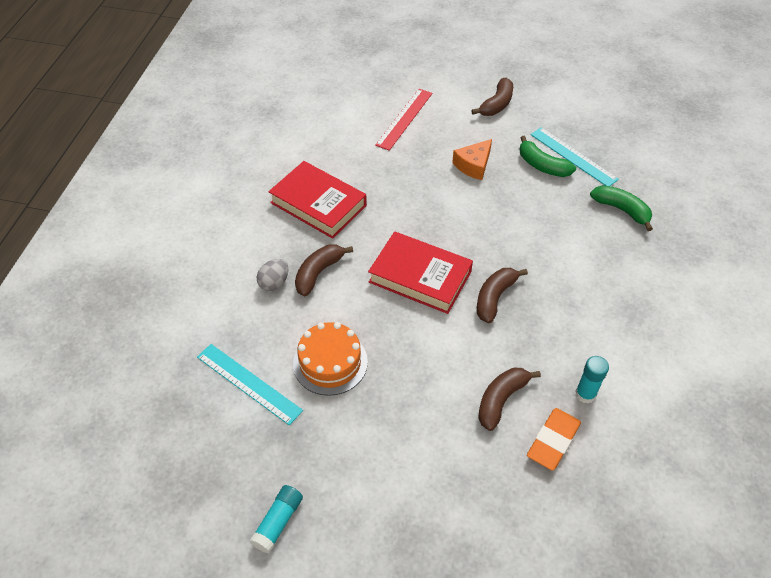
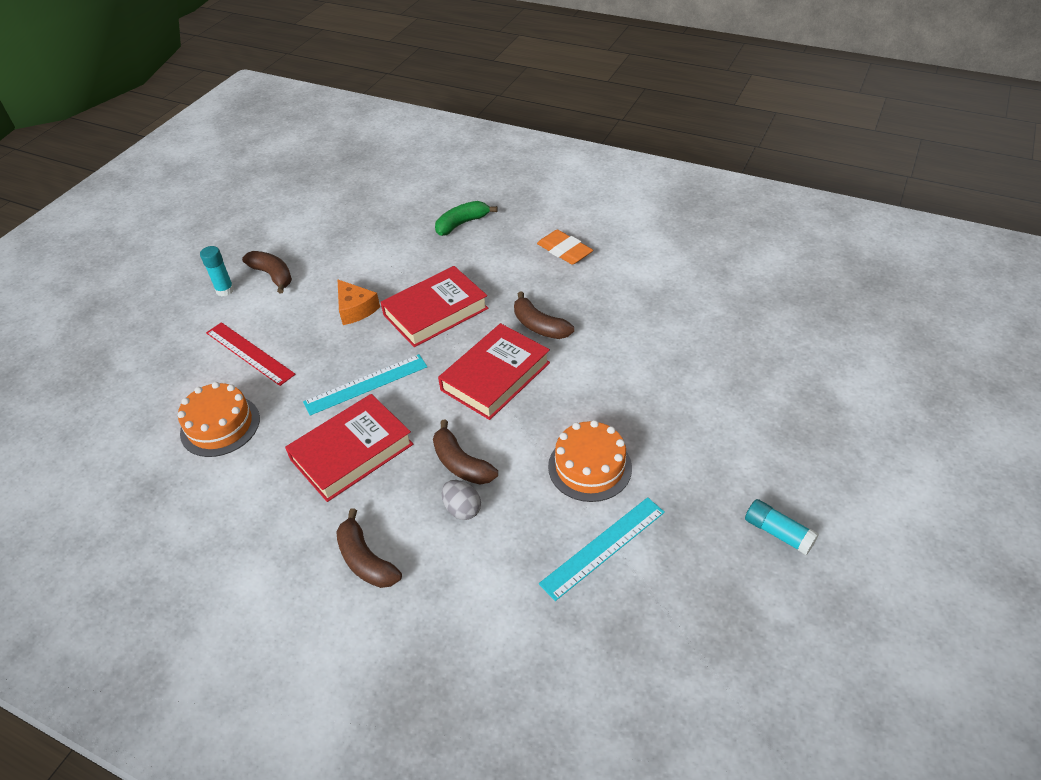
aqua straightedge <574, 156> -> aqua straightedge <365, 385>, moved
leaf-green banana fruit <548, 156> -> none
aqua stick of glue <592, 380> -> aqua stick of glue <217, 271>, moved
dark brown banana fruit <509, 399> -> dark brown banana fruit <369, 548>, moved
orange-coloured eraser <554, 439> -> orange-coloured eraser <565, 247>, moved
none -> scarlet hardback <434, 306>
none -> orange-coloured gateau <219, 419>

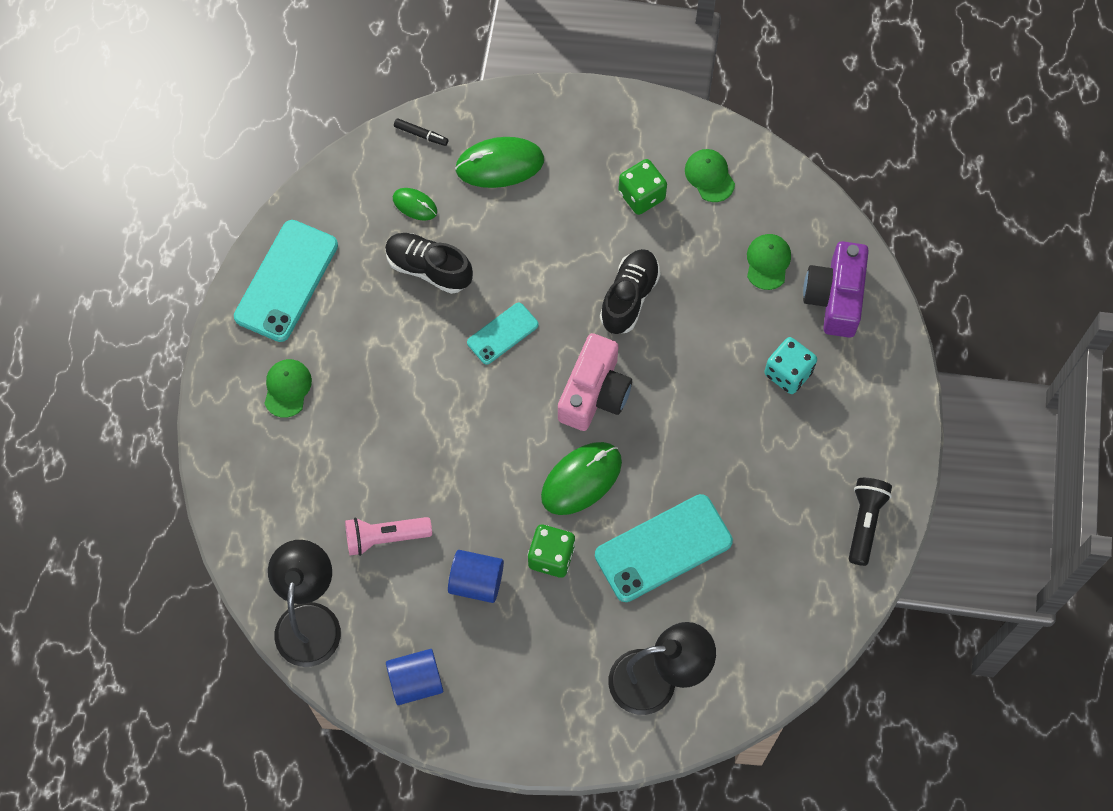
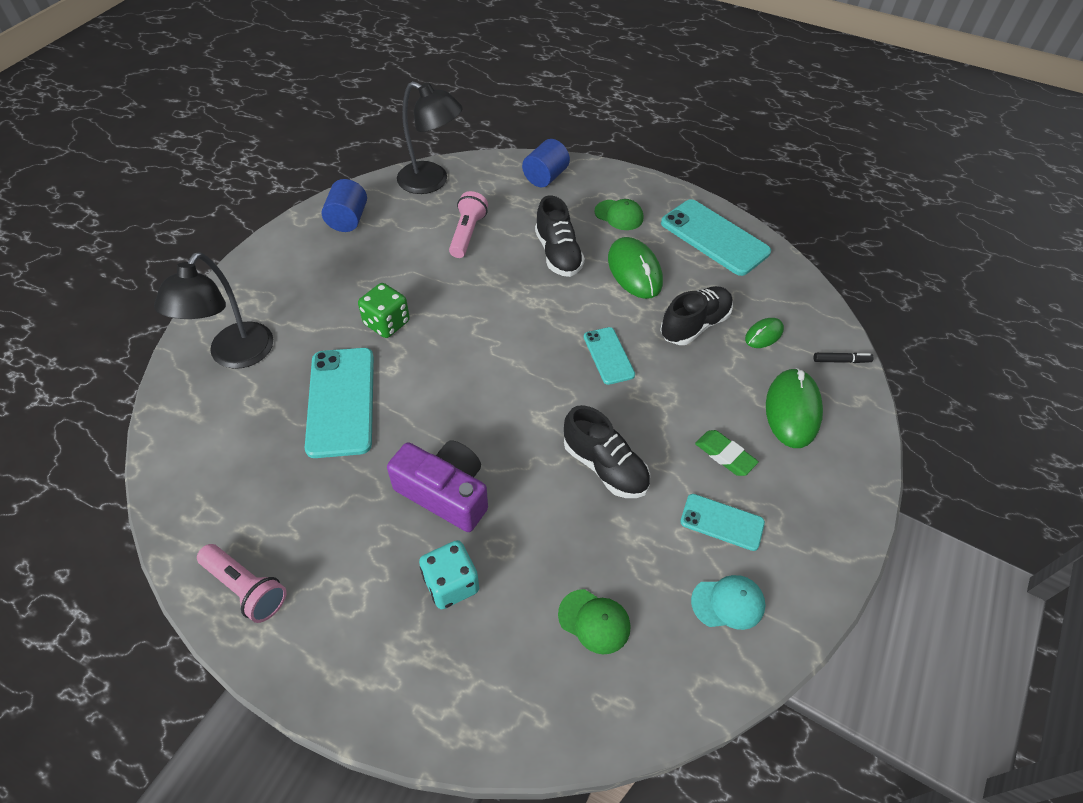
ebony marker <421, 132> -> ebony marker <844, 358>, 135 degrees counterclockwise
leaf-green baseball cap <710, 175> -> aqua baseball cap <728, 602>
leaf-green die <642, 187> -> aqua mobile phone <722, 522>
purple camera <836, 289> -> purple camera <437, 486>, moved
rose-pink camera <595, 382> -> none
leaf-green computer mouse <581, 478> -> leaf-green computer mouse <635, 268>, moved
ebony flashlight <870, 522> -> rose-pink flashlight <241, 583>
royal blue cylinder shape <476, 576> -> royal blue cylinder shape <546, 163>, moved
none -> ebony lace-up shoe <560, 236>
none -> leaf-green eraser <727, 453>

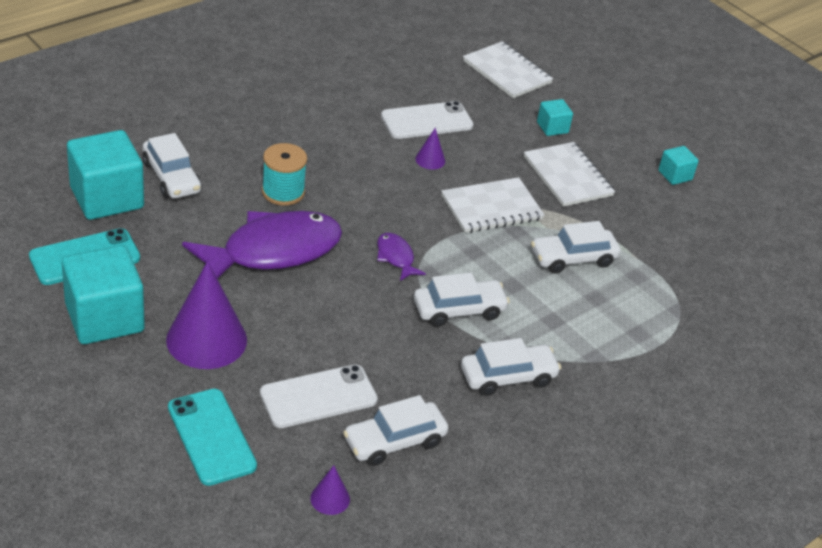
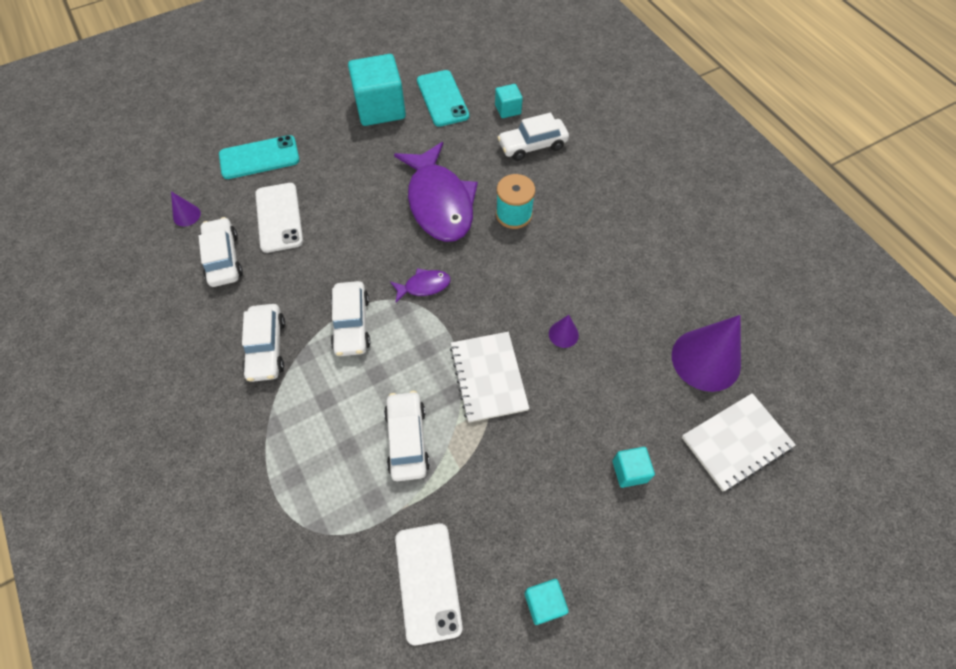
snow-white mobile phone <427, 120> -> snow-white mobile phone <429, 584>, moved
aqua solid cube <105, 175> -> aqua solid cube <509, 101>, x0.48
snow-white notebook <569, 174> -> none
purple cone <206, 315> -> purple cone <706, 353>, moved

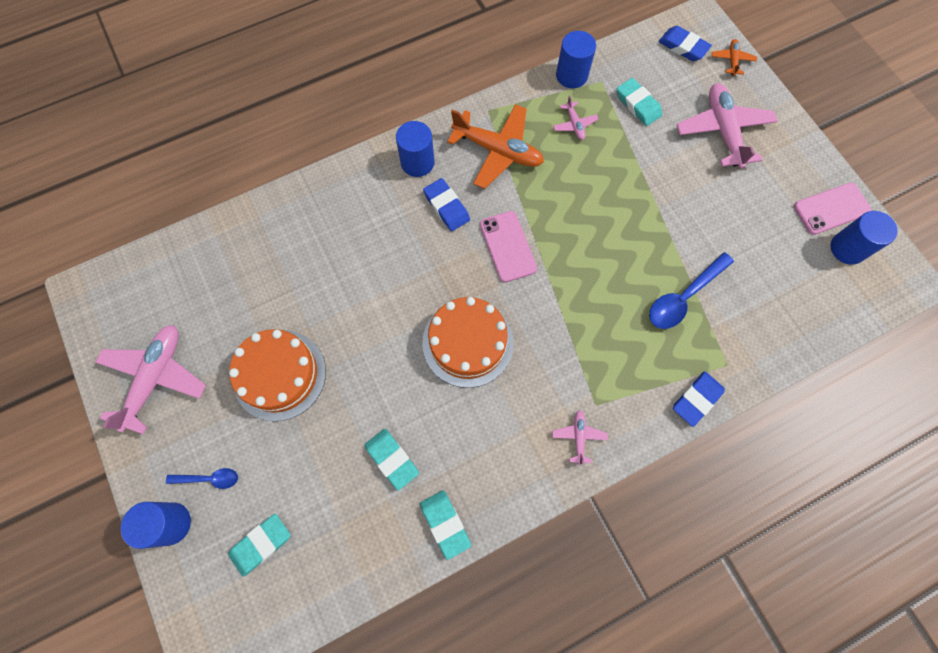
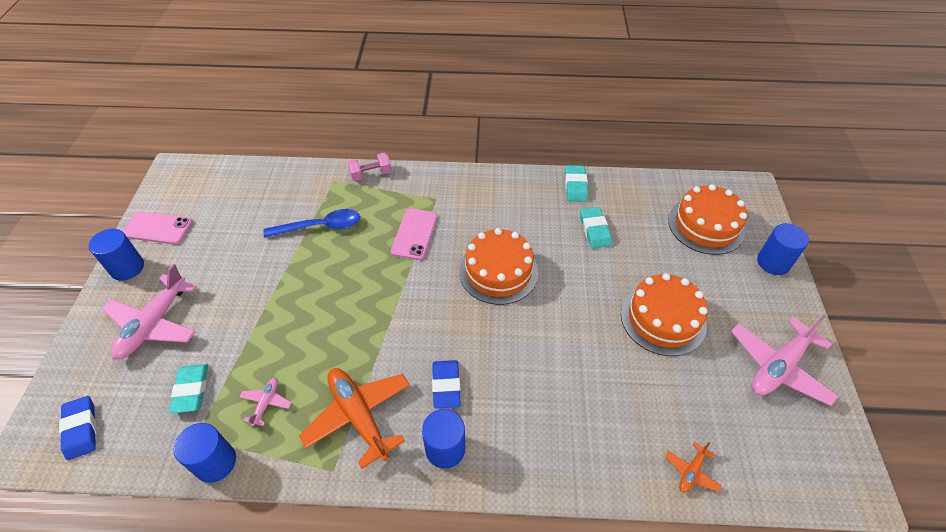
orange-coloured toy plane <734, 57> -> orange-coloured toy plane <693, 467>, moved
rose-pink mobile phone <508, 246> -> rose-pink mobile phone <414, 234>, moved
royal blue cylinder shape <864, 238> -> royal blue cylinder shape <116, 255>, moved
royal blue eraser <699, 399> -> rose-pink hand weight <369, 167>
rose-pink toy plane <580, 437> -> none
royal blue tablespoon <202, 478> -> none
aqua eraser <259, 545> -> orange-coloured gateau <707, 219>

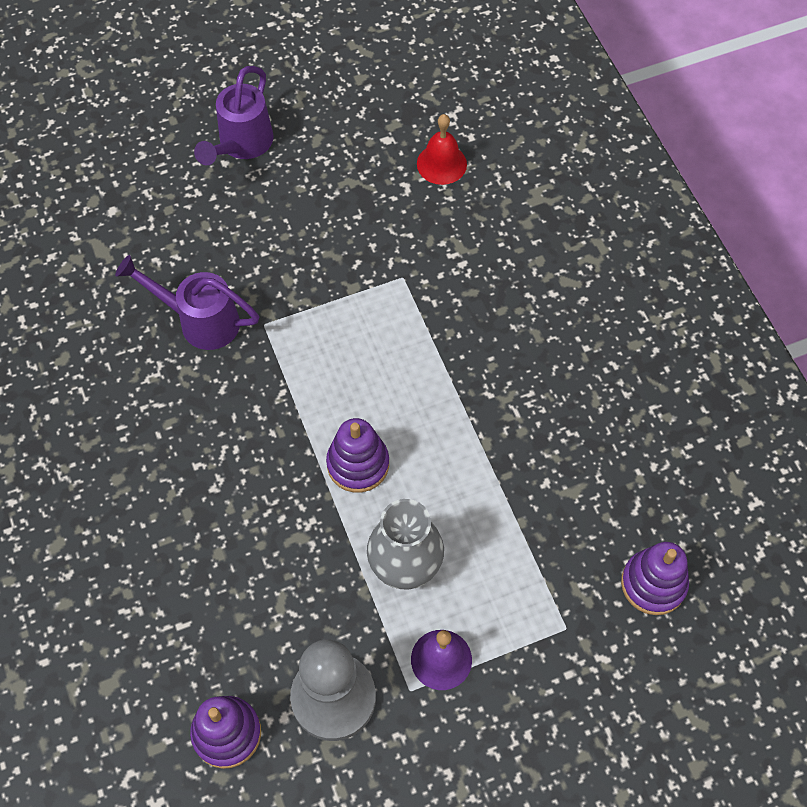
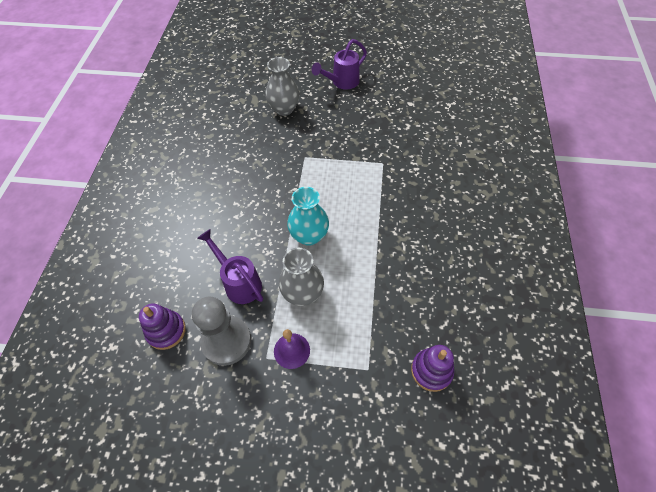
scarlet hand bell <442, 149> -> none
purple sprinkling can <187, 302> -> purple sprinkling can <230, 266>, moved
purple stacking toy <357, 455> -> aqua vase <308, 216>
none -> ash-grey vase <282, 86>

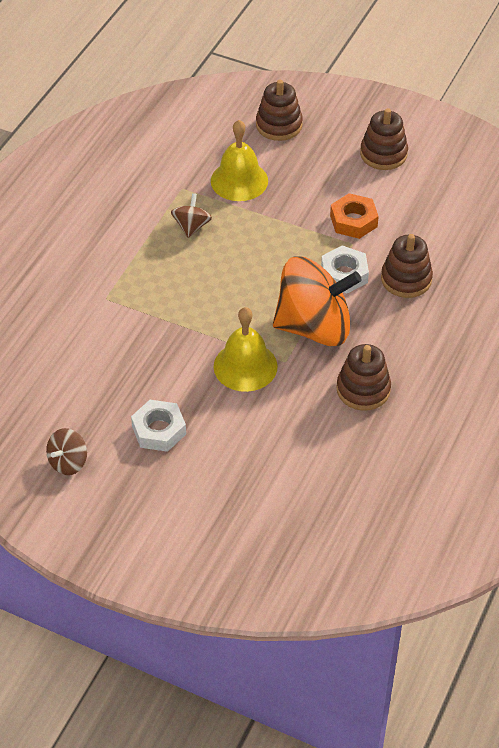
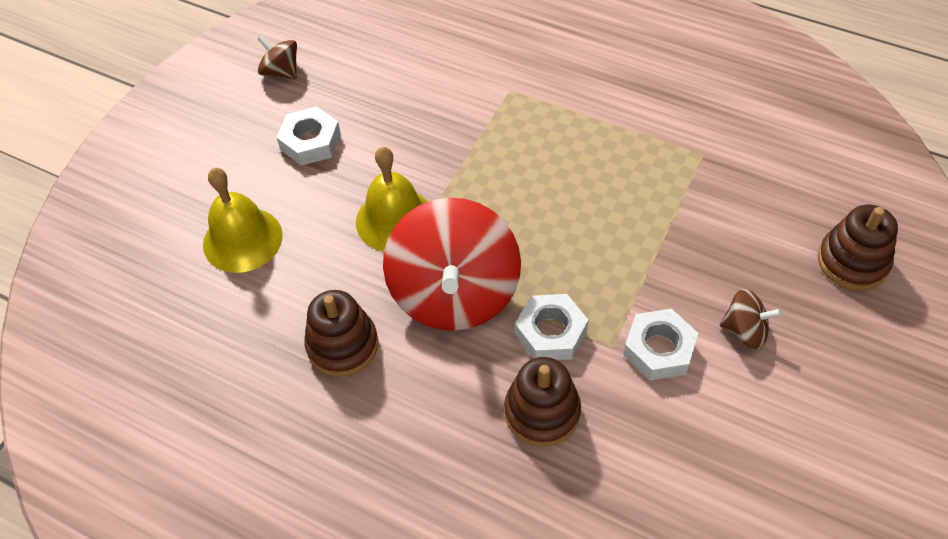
dark brown stacking toy <384, 139> -> none
bright yellow hand bell <239, 160> -> bright yellow hand bell <243, 220>, moved
dark brown whirligig <191, 215> -> dark brown whirligig <751, 319>, moved
orange-coloured nut <354, 216> -> snow-white nut <660, 345>
orange-coloured whirligig <317, 301> -> scarlet whirligig <452, 264>

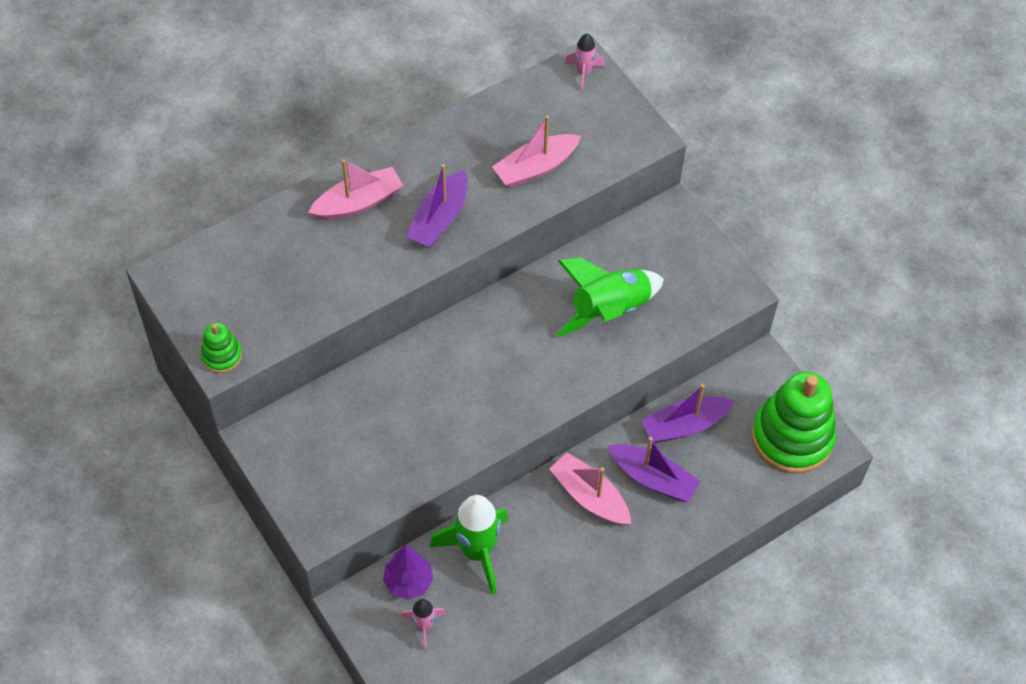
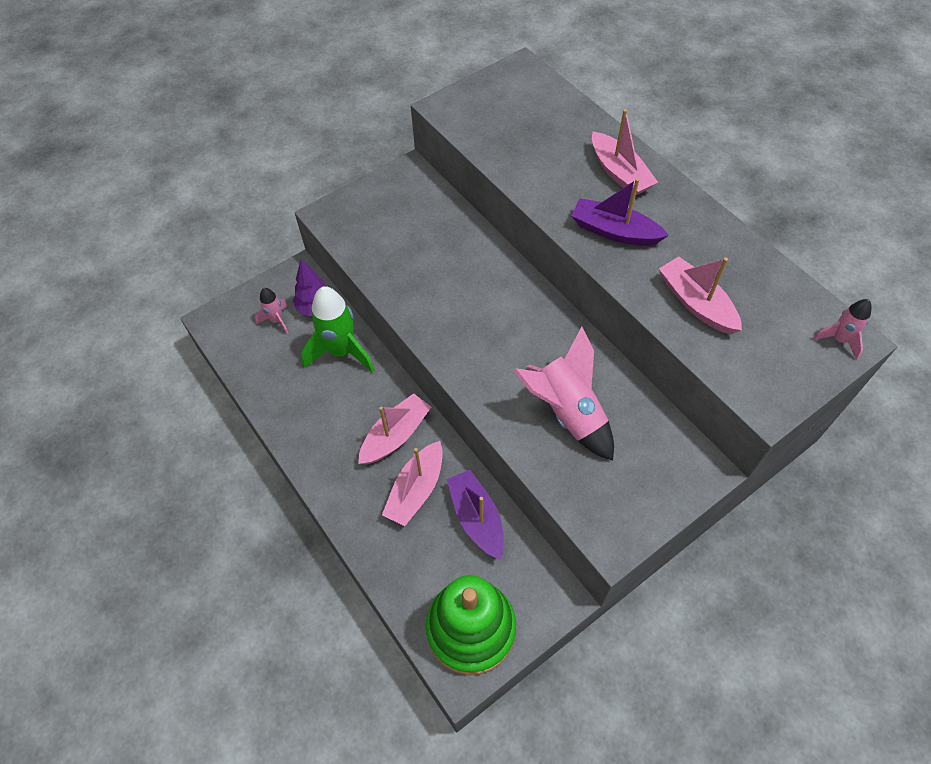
leaf-green rocket <610, 297> -> rose-pink rocket <563, 394>
leaf-green stacking toy <221, 348> -> none
purple toy boat <654, 469> -> rose-pink toy boat <412, 483>

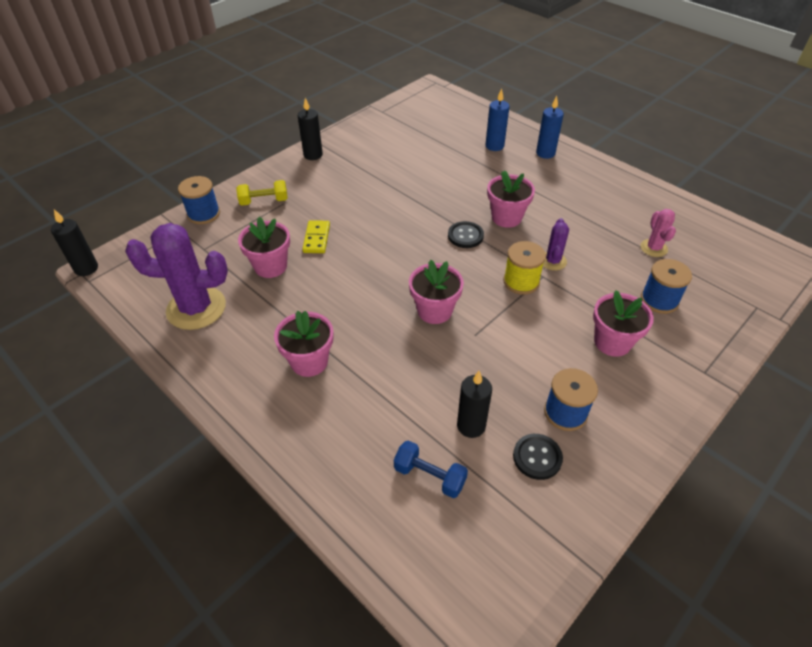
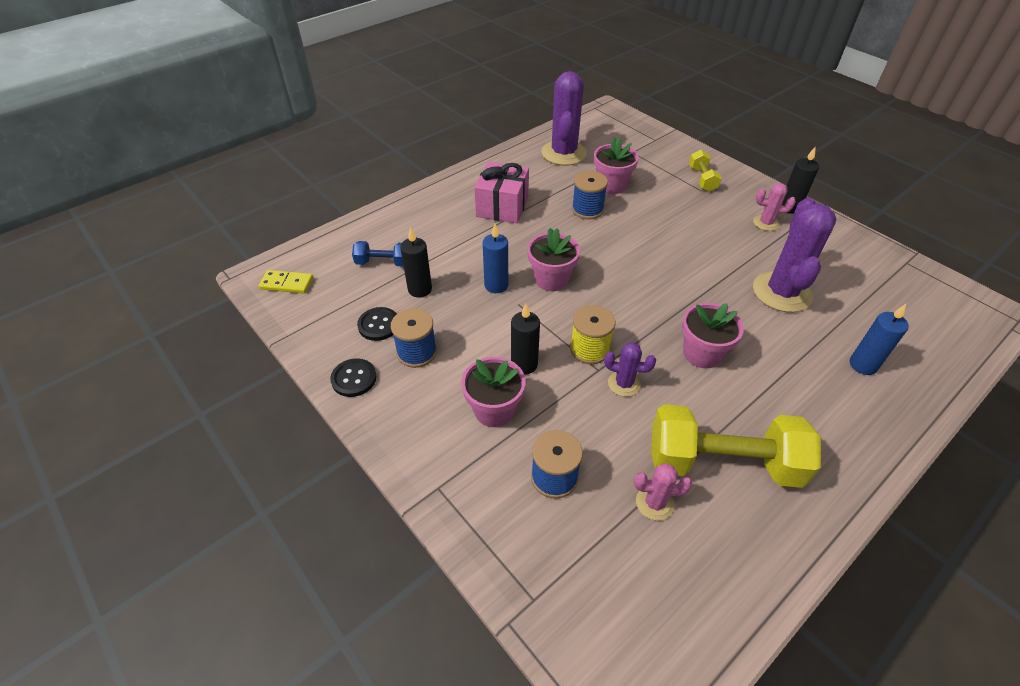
royal blue candle <550, 127> -> royal blue candle <495, 258>, moved
royal blue bobbin <199, 200> -> royal blue bobbin <590, 195>, moved
ebony candle <74, 243> -> ebony candle <525, 339>, moved
bright yellow domino piece <316, 236> -> bright yellow domino piece <286, 281>, moved
ebony shirt button <466, 234> -> ebony shirt button <353, 377>, moved
rose-pink plant pot <303, 344> -> rose-pink gift <501, 192>
royal blue hand weight <431, 469> -> royal blue hand weight <377, 253>, 60 degrees clockwise
none -> rose-pink prickly plant <774, 207>
none -> purple prickly plant <794, 254>
none -> bright yellow hand weight <736, 446>

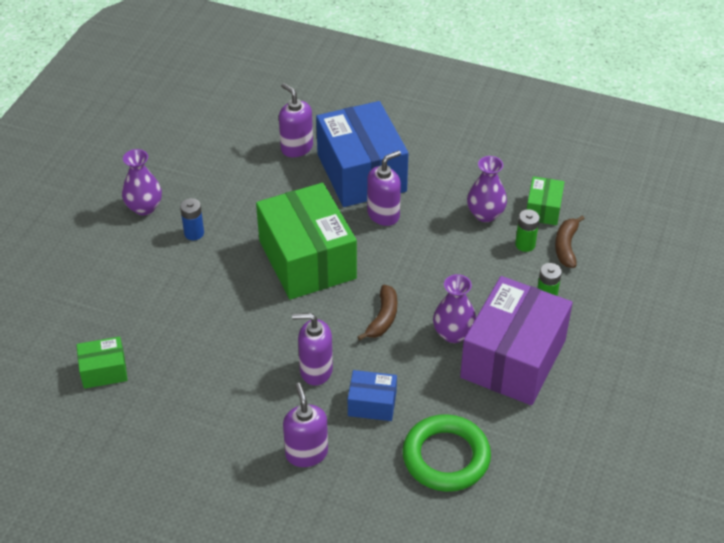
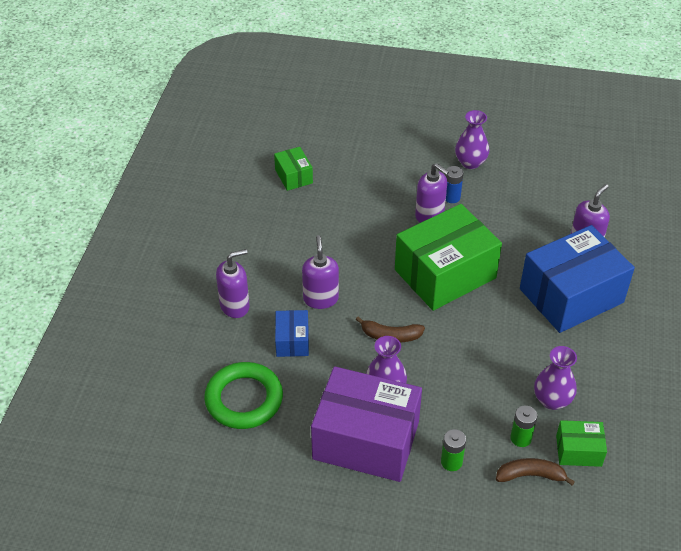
purple soap pump <384, 188> -> purple soap pump <432, 193>, moved

